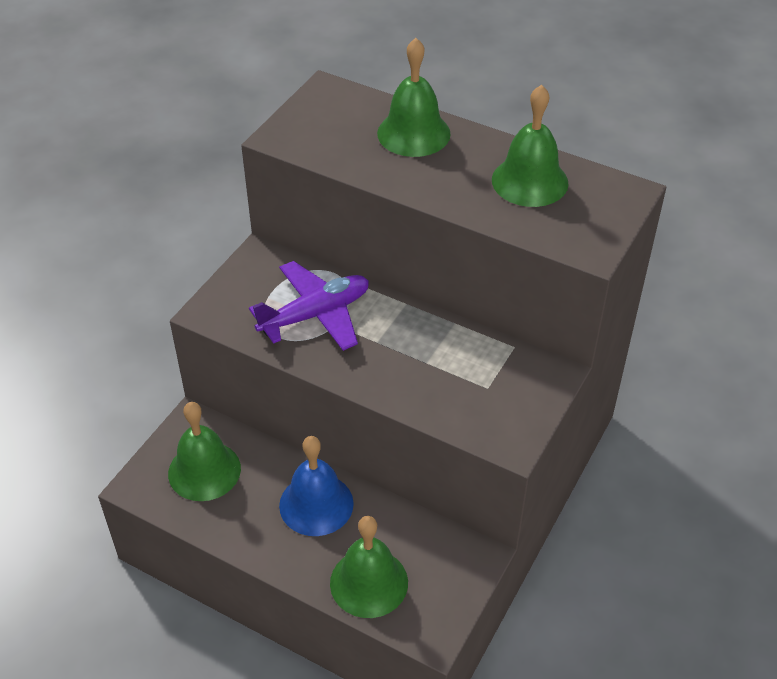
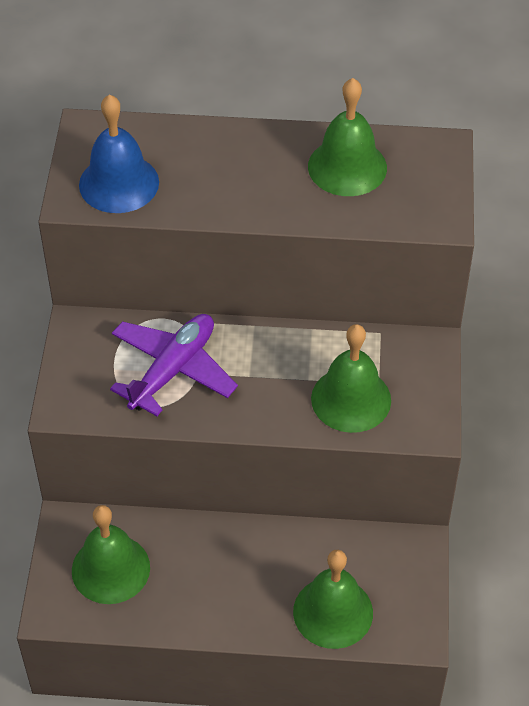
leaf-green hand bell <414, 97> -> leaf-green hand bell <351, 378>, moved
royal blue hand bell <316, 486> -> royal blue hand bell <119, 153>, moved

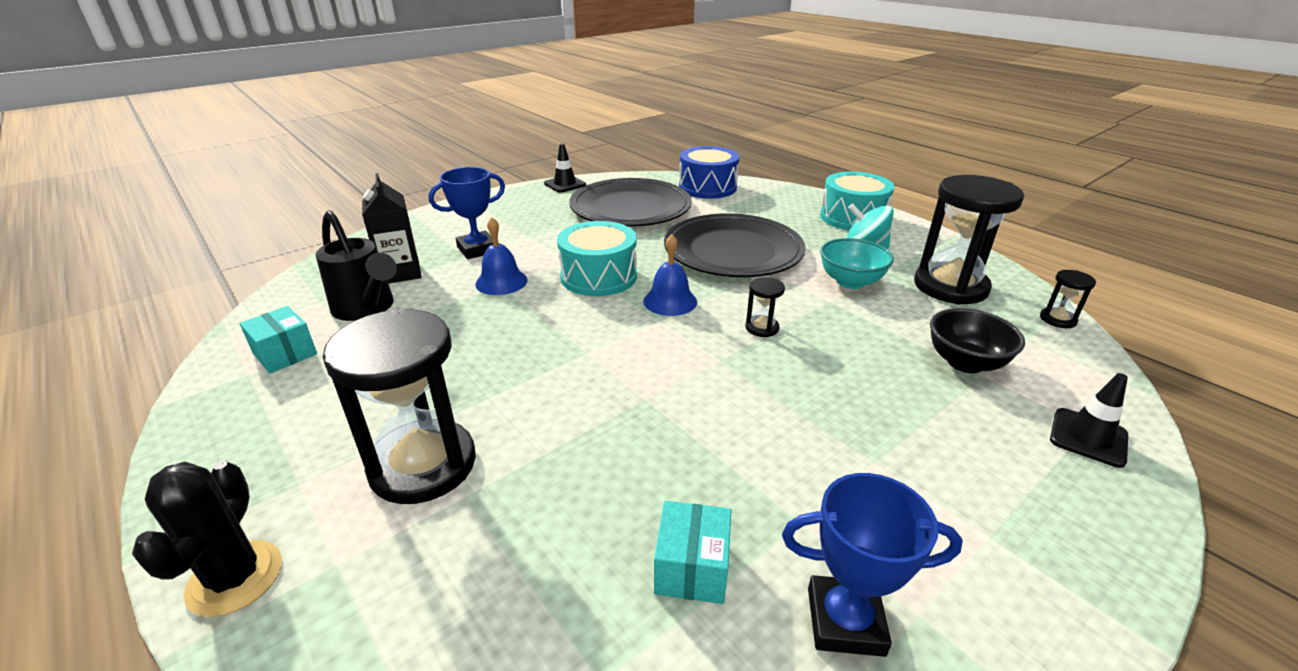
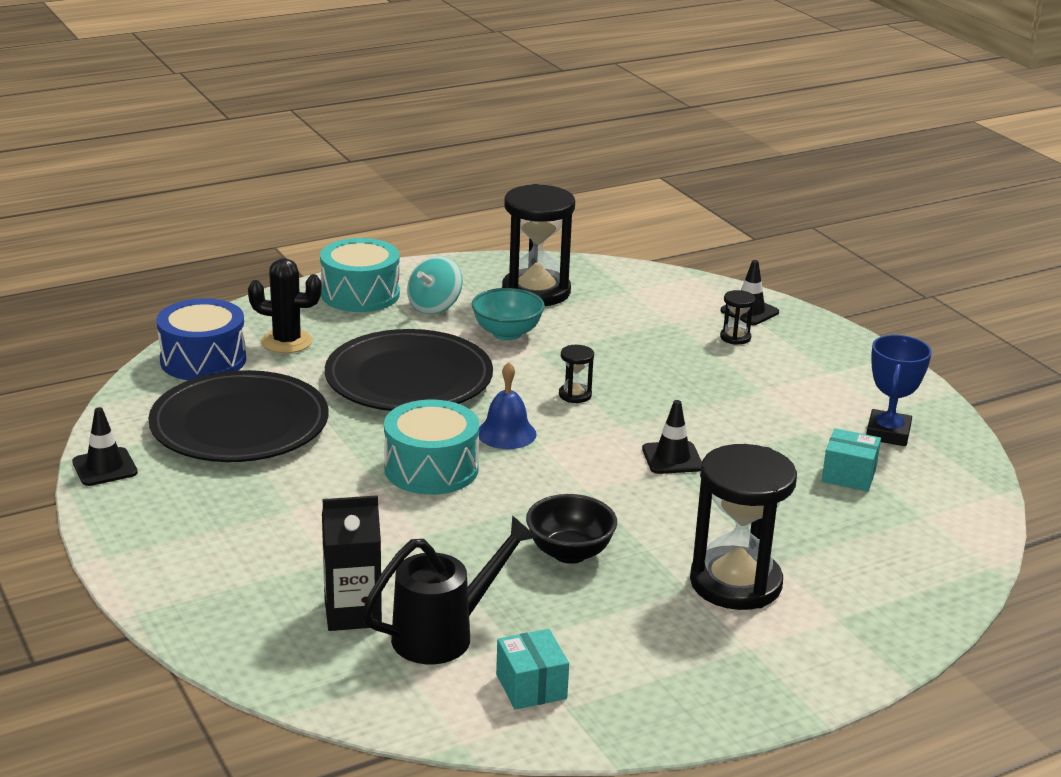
royal blue trophy <467, 213> -> none
royal blue hand bell <501, 256> -> none
ebony hourglass <1068, 299> -> ebony hourglass <737, 317>, moved
aqua package <278, 339> -> aqua package <532, 669>, 75 degrees counterclockwise
ebony bowl <977, 340> -> ebony bowl <571, 529>, moved
ebony prickly plant <207, 539> -> ebony prickly plant <285, 305>, moved
none -> ebony traffic cone <672, 437>

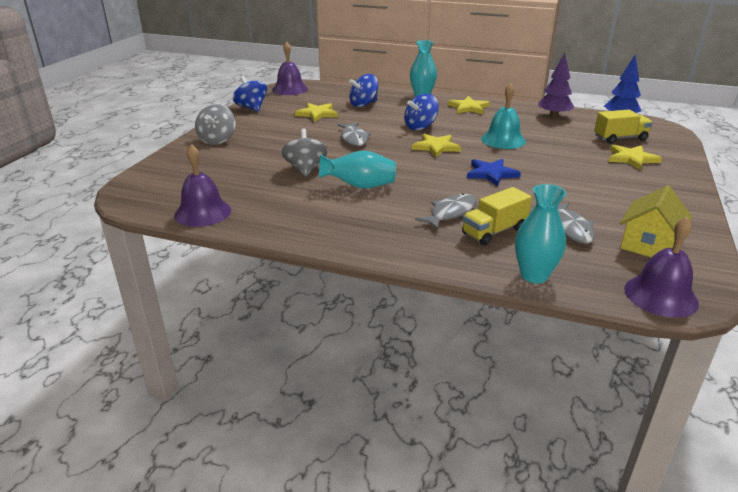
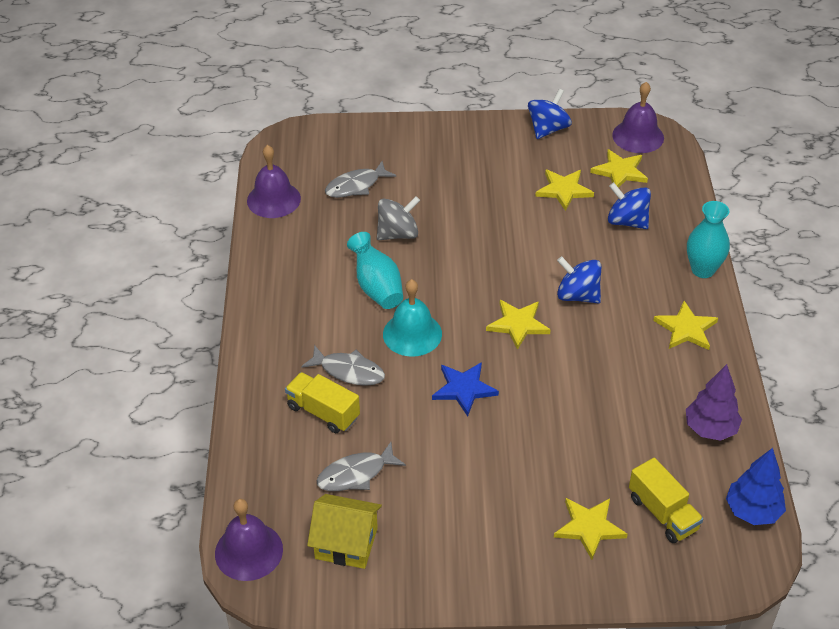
aqua hand bell <503, 116> -> aqua hand bell <412, 317>, moved
ash-grey whirligig <215, 124> -> none
ash-grey fish figure <354, 134> -> ash-grey fish figure <360, 179>, moved
aqua vase <540, 233> -> none
none -> bright yellow star <619, 168>

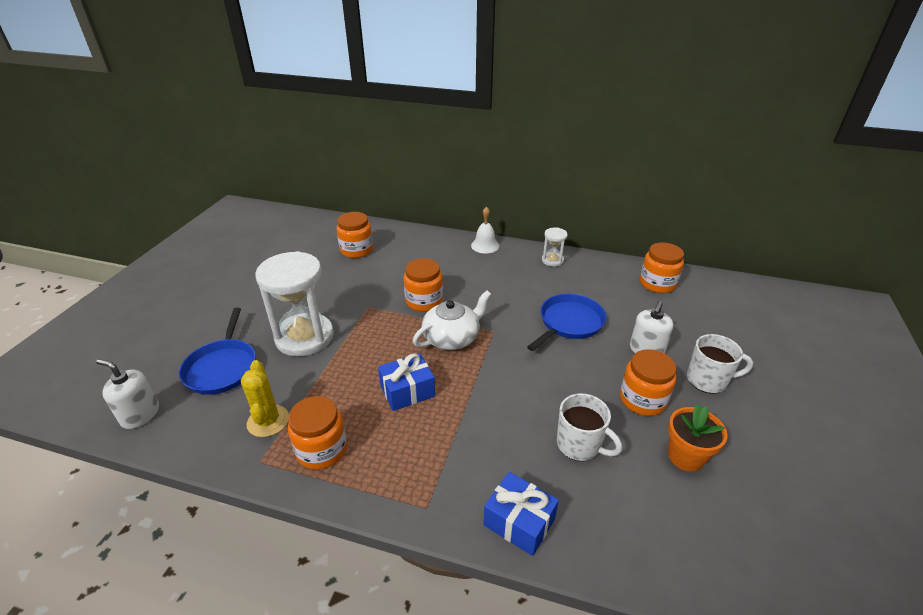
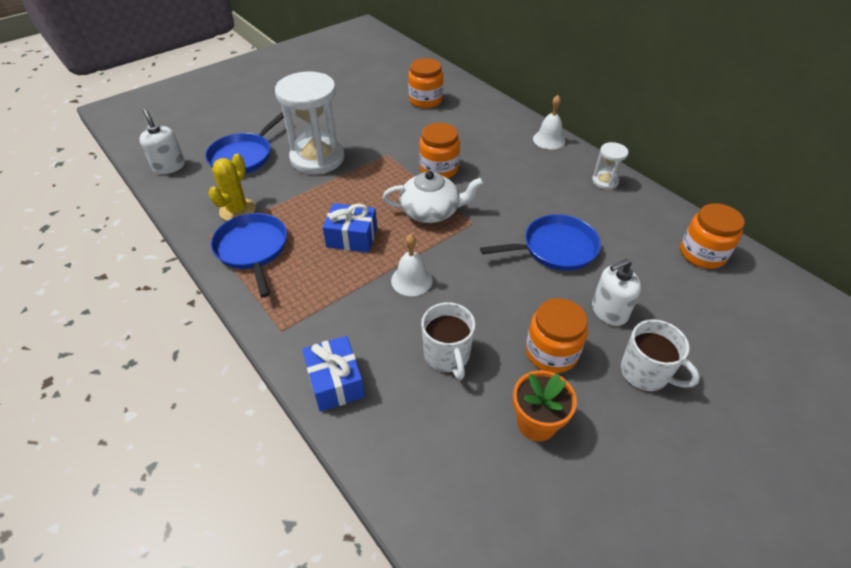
orange-coloured preserve jar <317, 433> -> royal blue frying pan <249, 255>
none -> snow-white hand bell <412, 265>

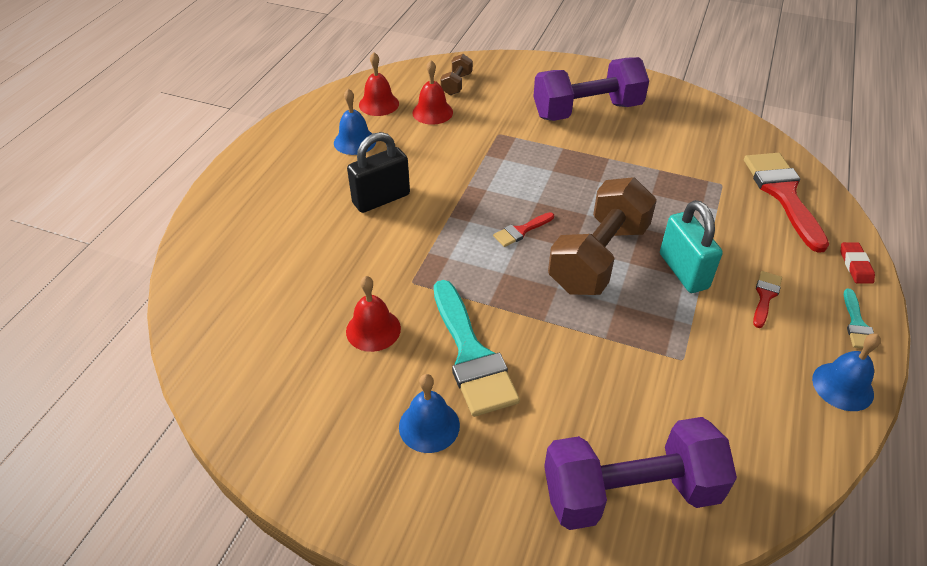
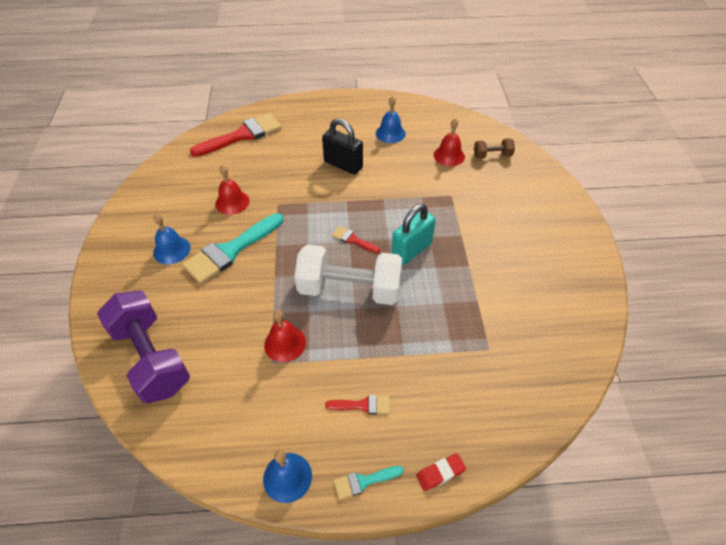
scarlet hand bell <379, 84> -> scarlet hand bell <285, 336>, moved
purple hand weight <591, 89> -> none
scarlet brush <786, 203> -> scarlet brush <236, 135>, moved
dark brown hand weight <602, 236> -> snow-white hand weight <348, 274>
aqua lock <691, 246> -> aqua lock <413, 234>, moved

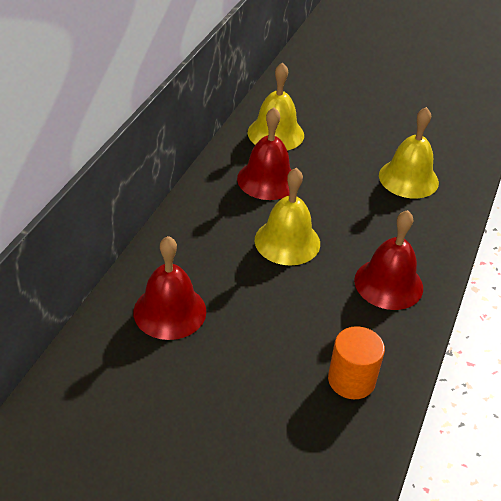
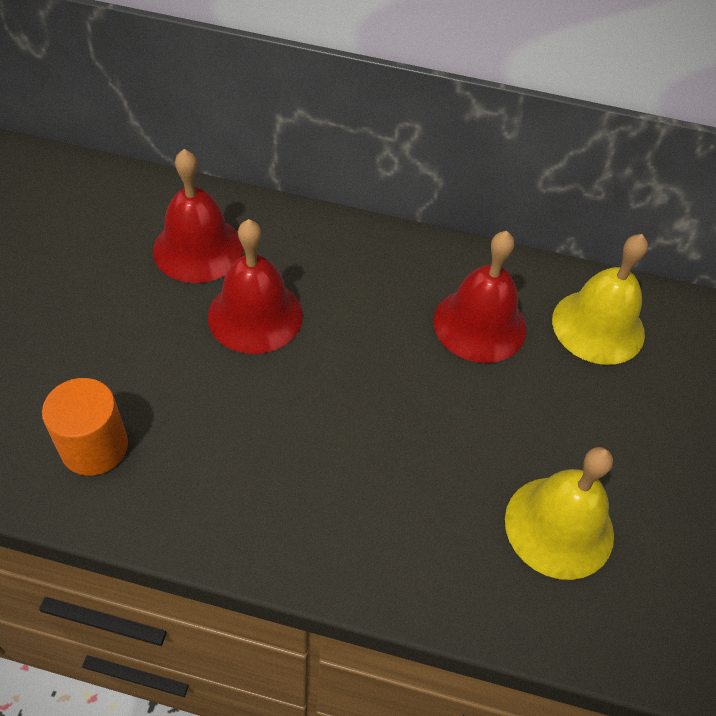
bright yellow hand bell <287, 216> -> none
scarlet hand bell <388, 260> -> scarlet hand bell <255, 286>, moved

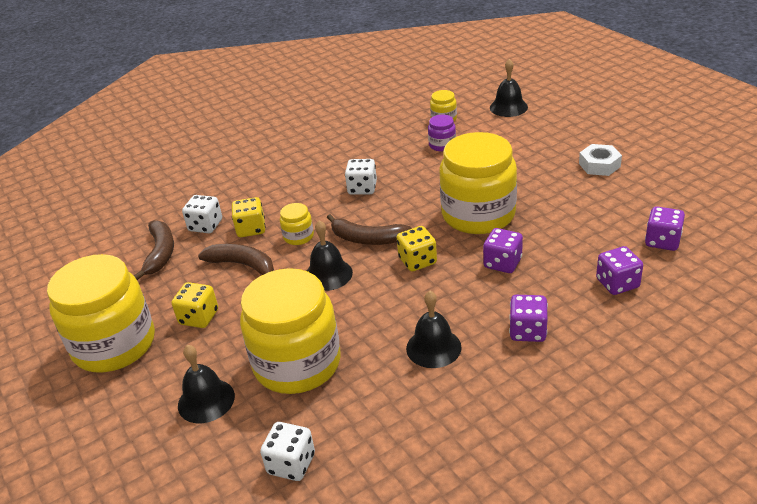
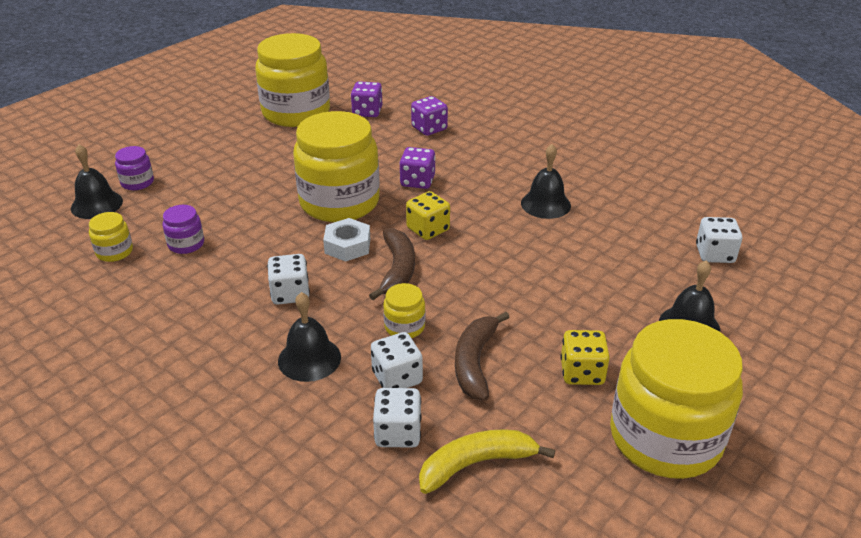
snow-white nut <600, 160> -> snow-white nut <346, 240>, moved
bright yellow die <248, 217> -> snow-white die <397, 360>
dark brown banana fruit <154, 250> -> bright yellow banana fruit <487, 461>
ebony hand bell <330, 255> -> ebony hand bell <309, 337>, moved
bright yellow preserve jar <290, 331> -> bright yellow preserve jar <292, 80>, moved
purple die <528, 318> -> none
none -> purple preserve jar <134, 168>

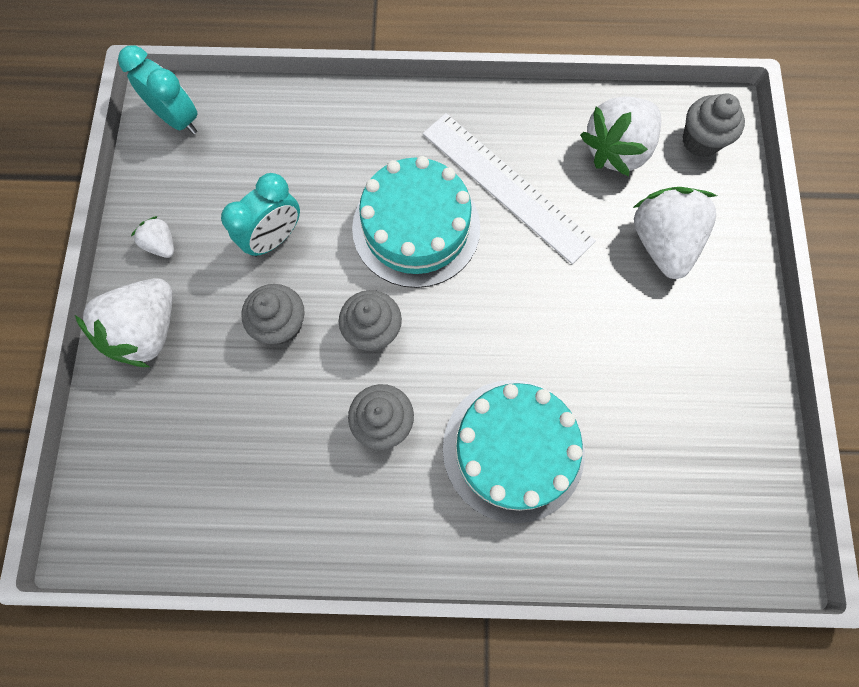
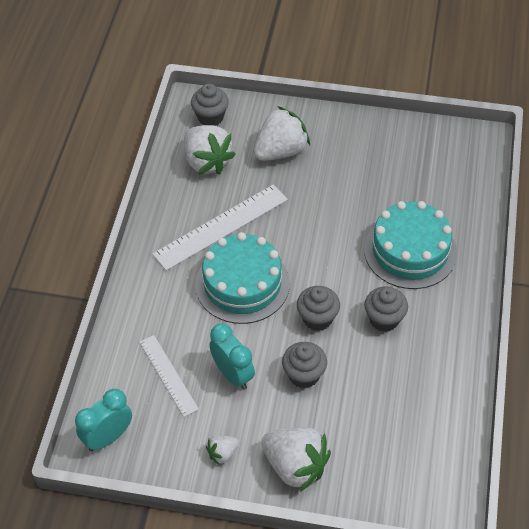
snow-white toy strawberry <675, 233> -> snow-white toy strawberry <282, 133>, 135 degrees clockwise
none -> snow-white straightedge <169, 376>

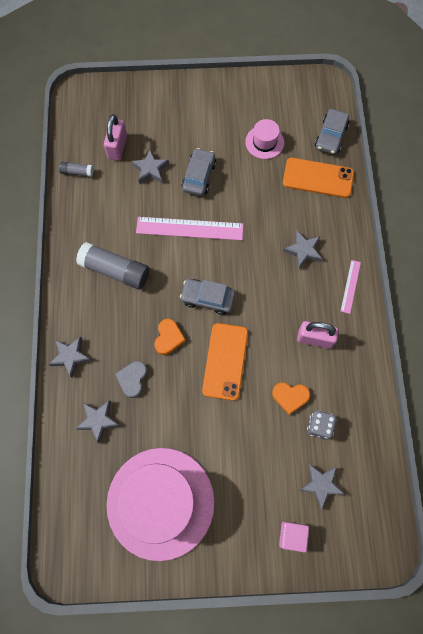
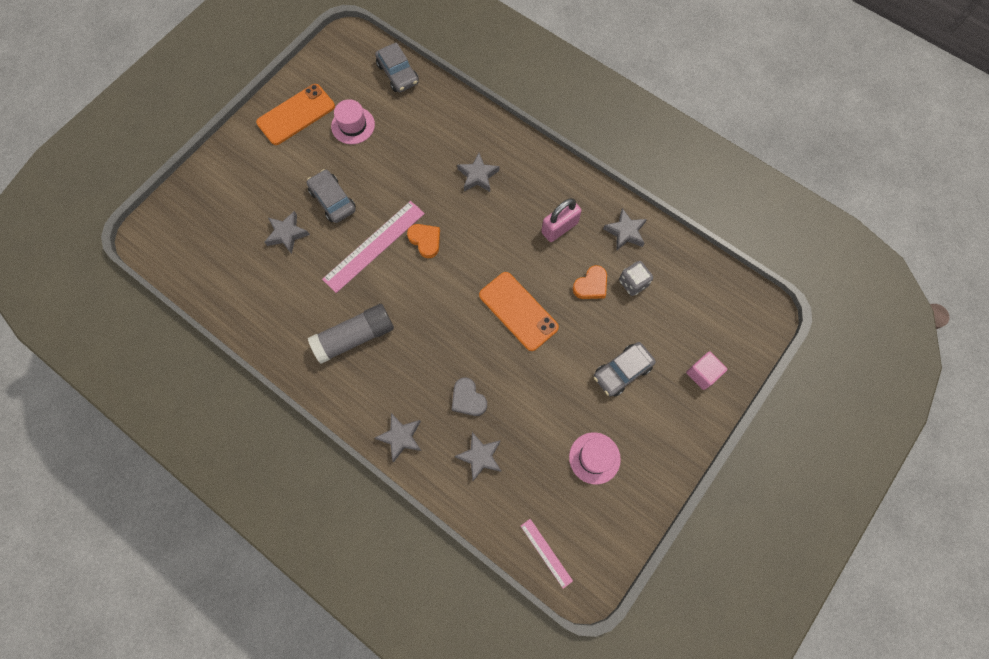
rose-pink lock <115, 137> -> none
orange-coloured mobile phone <318, 178> -> orange-coloured mobile phone <295, 114>, moved
ash-grey stick of glue <76, 169> -> none
rose-pink straightedge <350, 287> -> rose-pink straightedge <547, 554>, moved
ash-grey toy car <208, 297> -> ash-grey toy car <625, 369>, moved
orange-coloured heart shape <170, 337> -> orange-coloured heart shape <423, 241>, moved
rose-pink hat <161, 504> -> rose-pink hat <595, 458>, x0.44
ash-grey star <321, 486> -> ash-grey star <625, 229>, moved

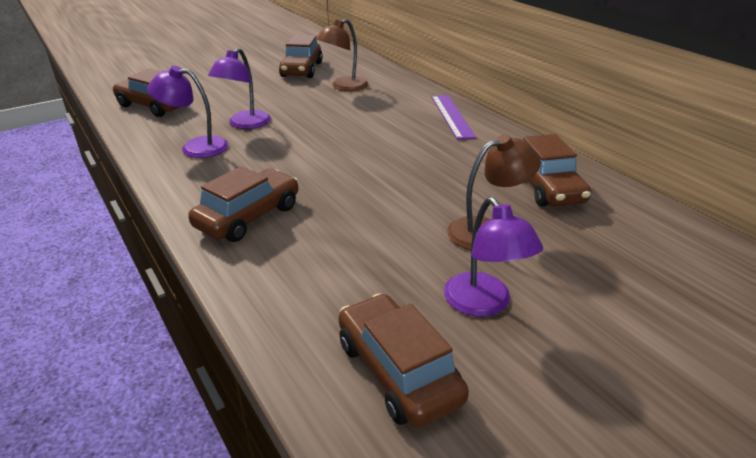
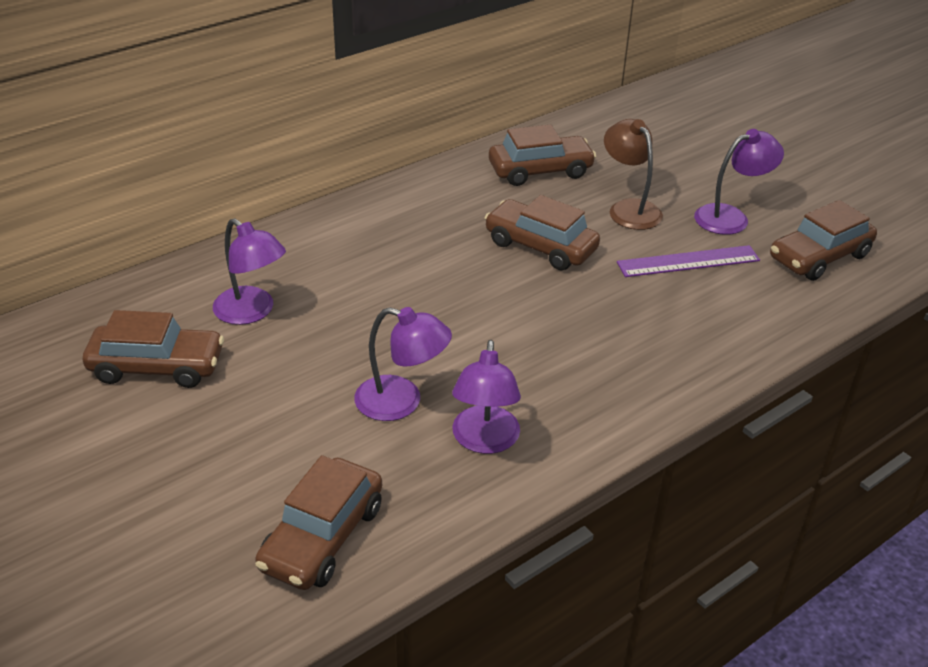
dark brown lamp <342, 55> -> purple lamp <249, 272>
purple straightedge <453, 117> -> purple straightedge <688, 261>, moved
dark brown toy car <243, 204> -> dark brown toy car <542, 232>, moved

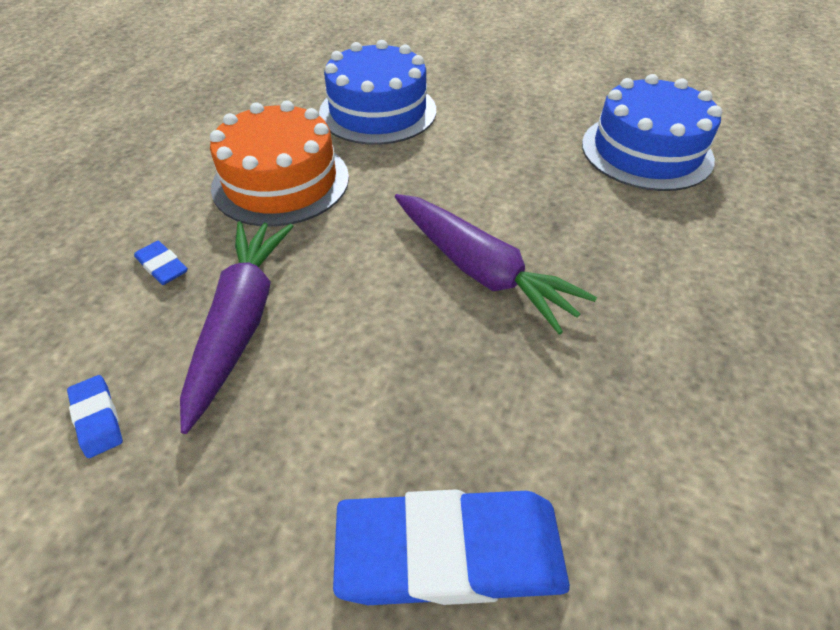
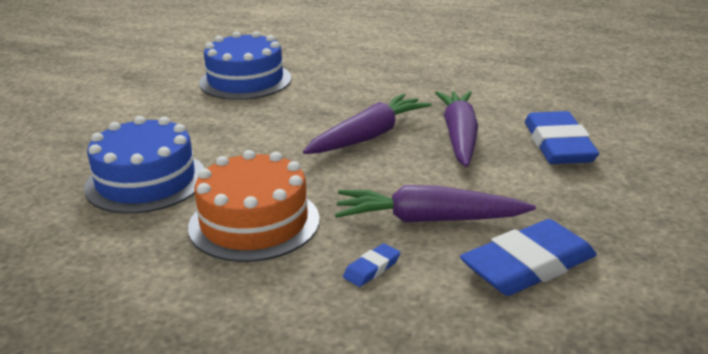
royal blue eraser <95, 416> -> royal blue eraser <528, 257>, x2.28
none -> purple toy carrot <456, 129>

